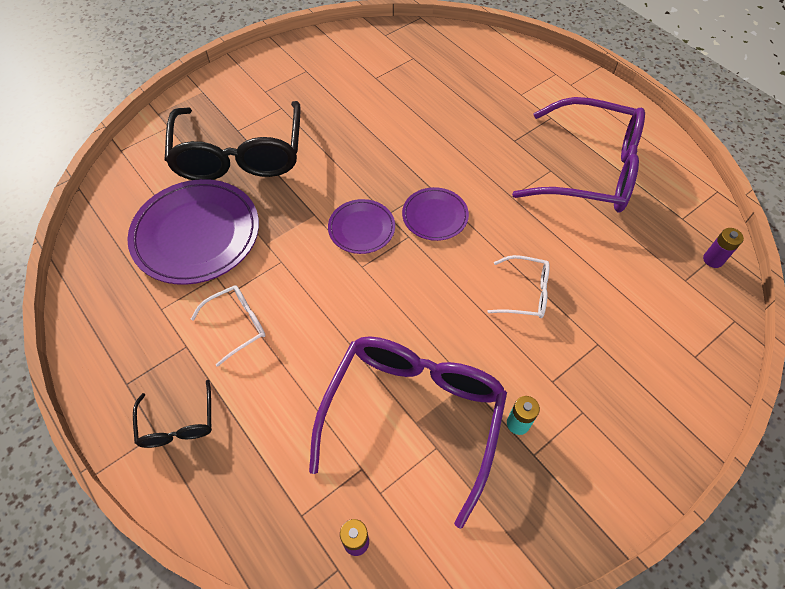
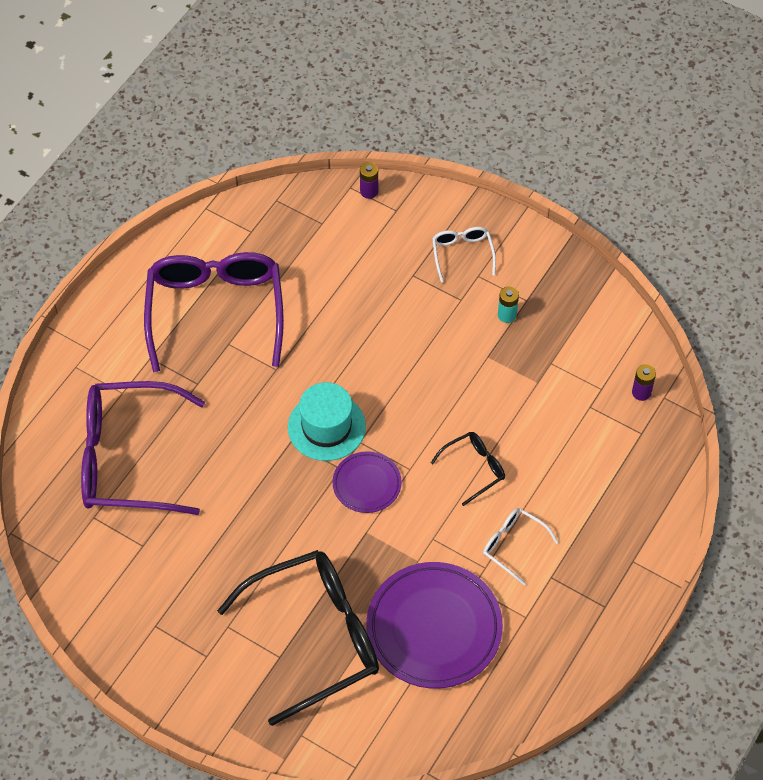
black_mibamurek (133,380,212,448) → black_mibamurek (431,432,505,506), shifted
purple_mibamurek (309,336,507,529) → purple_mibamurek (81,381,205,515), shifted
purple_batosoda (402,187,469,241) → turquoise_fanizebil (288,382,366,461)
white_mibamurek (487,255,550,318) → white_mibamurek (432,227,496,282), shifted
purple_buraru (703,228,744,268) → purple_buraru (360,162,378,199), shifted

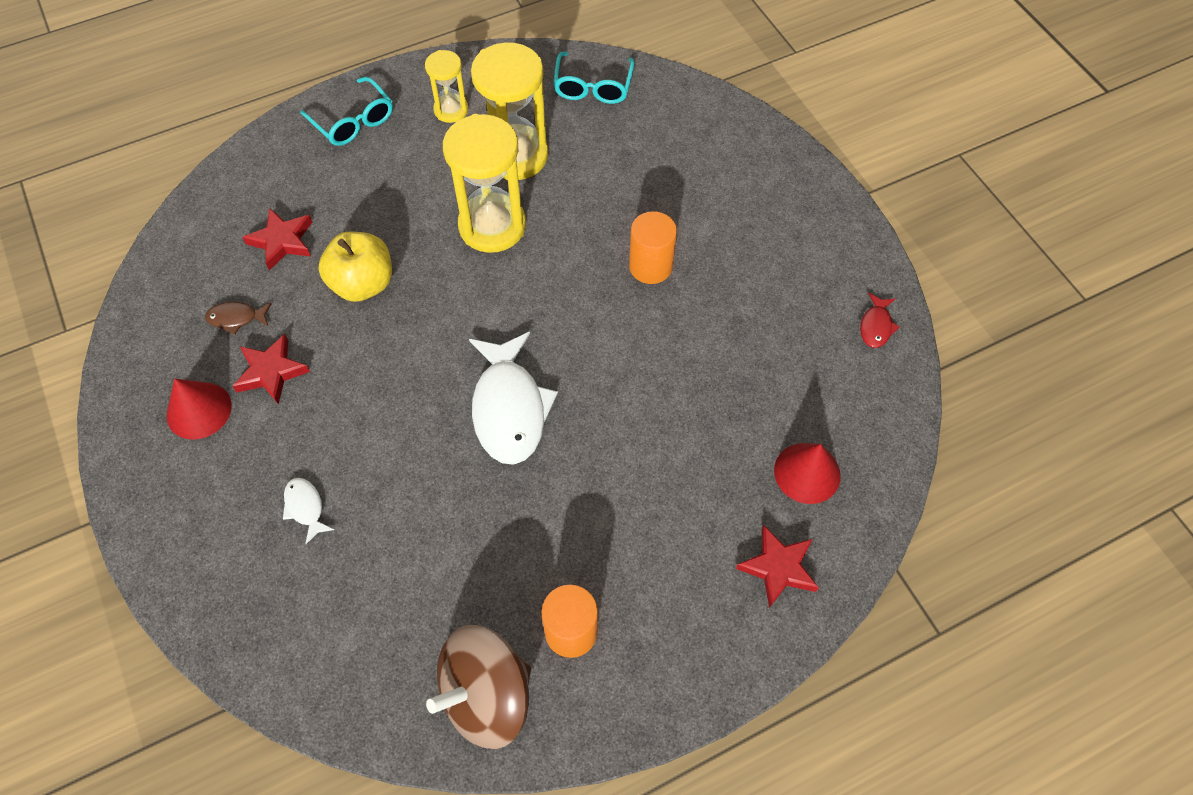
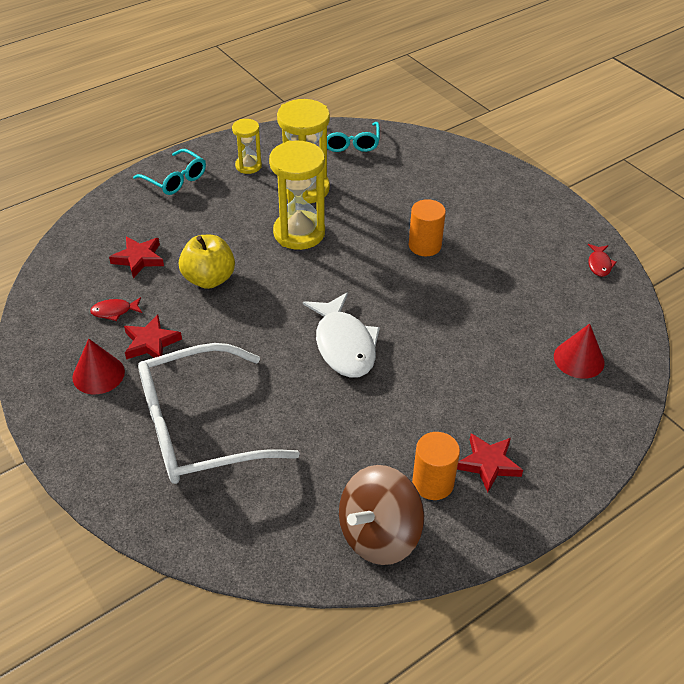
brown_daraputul (205,302,272,335) → red_daraputul (90,297,142,321)
white_daraputul (283,478,334,544) → white_mibamurek (138,343,300,484)
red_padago (736,525,819,608) → red_padago (457,433,523,492), shifted

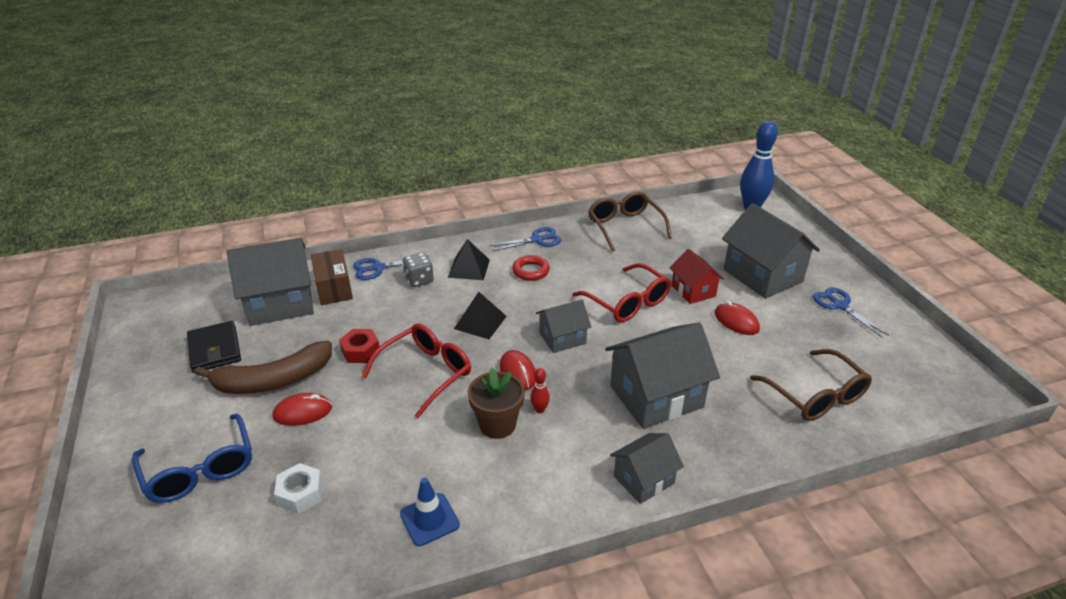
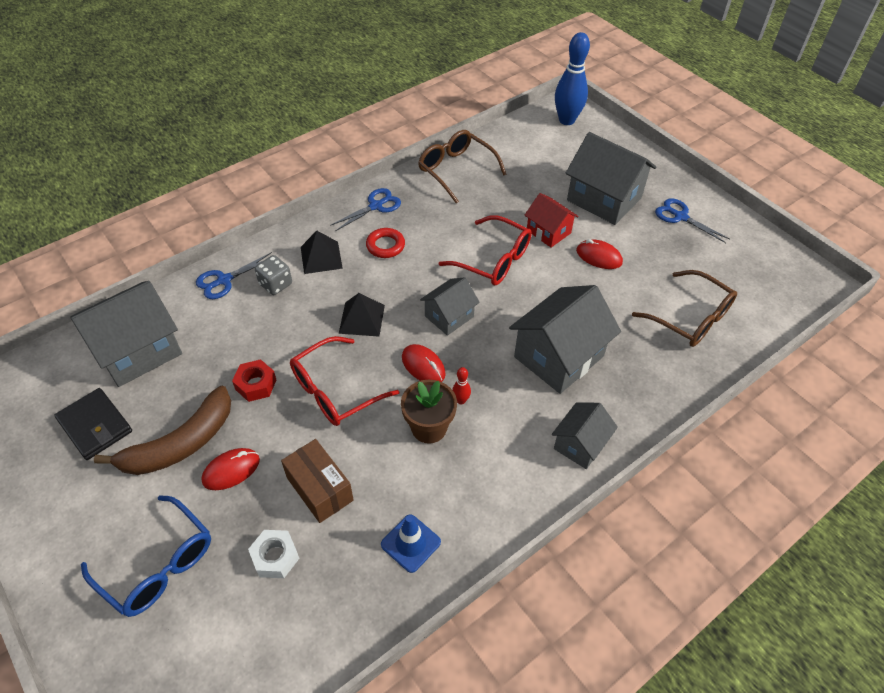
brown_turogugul (311,249,353,305) → brown_turogugul (281,439,354,523), shifted
red_mibamurek (362,323,471,418) → red_mibamurek (290,336,399,426), 150 degrees counterclockwise

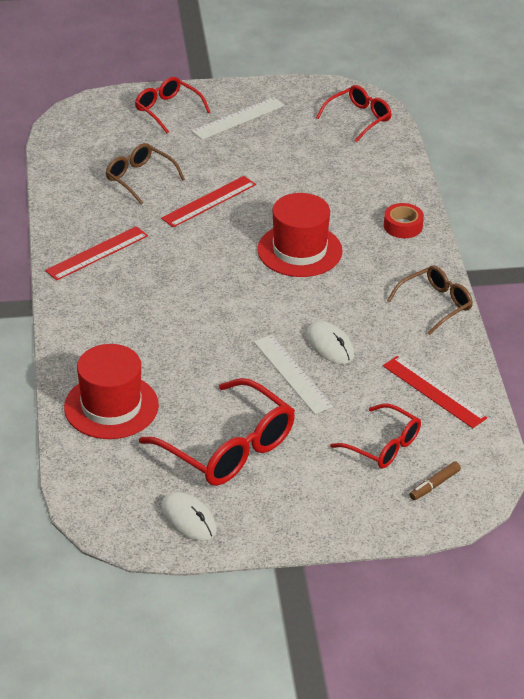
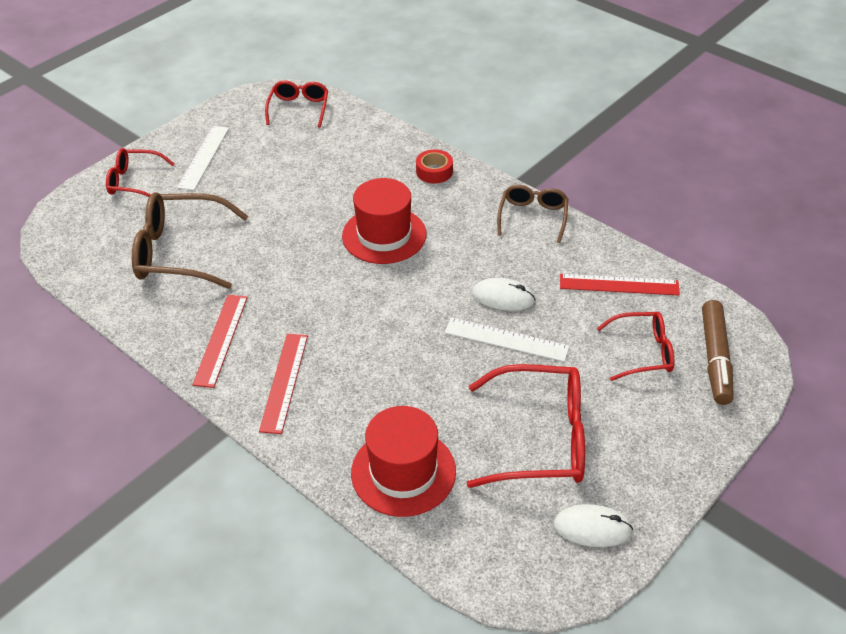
brown_mibamurek (106,143,185,205) → brown_mibamurek (132,192,248,289), x1.67
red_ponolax (161,176,256,227) → red_ponolax (259,334,308,434), shifted
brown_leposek (409,461,461,500) → brown_leposek (702,300,734,405), x1.97

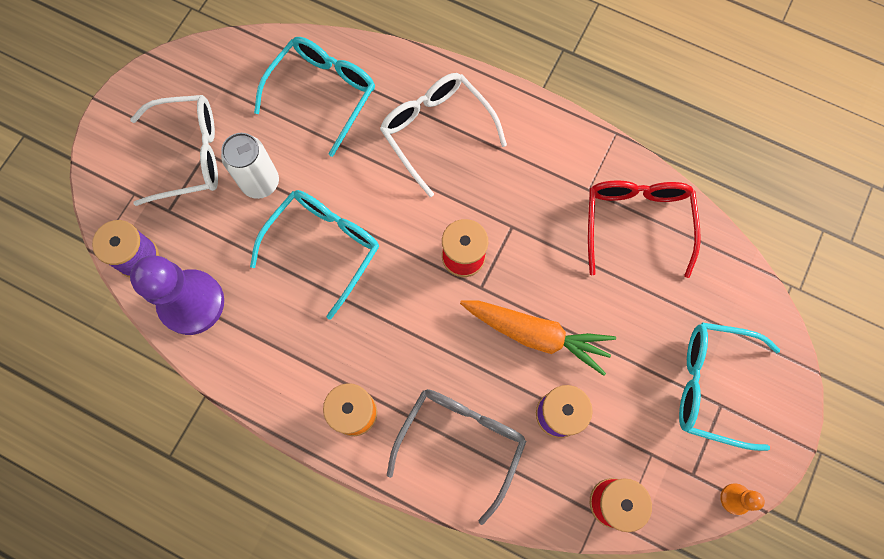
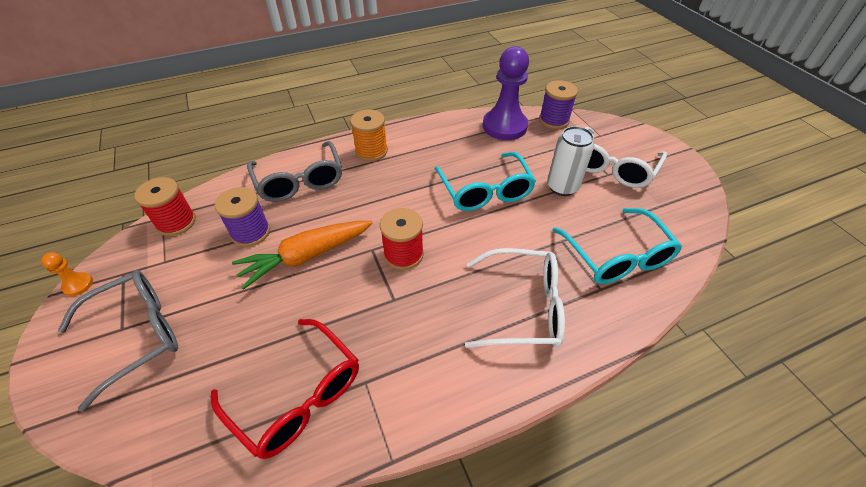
turquoise_mibamurek (679,322,780,451) → grey_mibamurek (58,270,178,412)

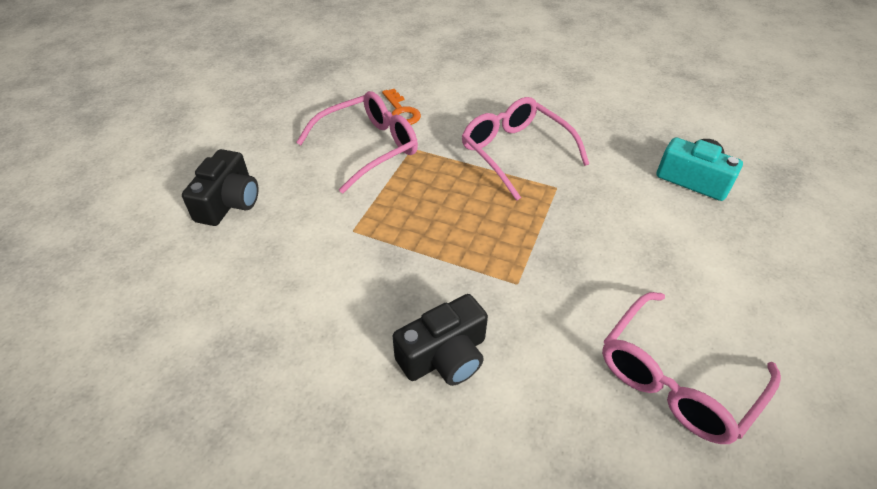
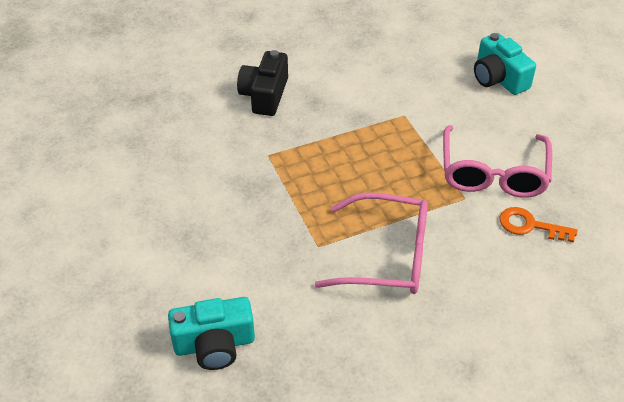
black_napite (182,149,258,226) → turquoise_napite (474,33,536,95)
pink_mibamurek (602,292,781,444) → -

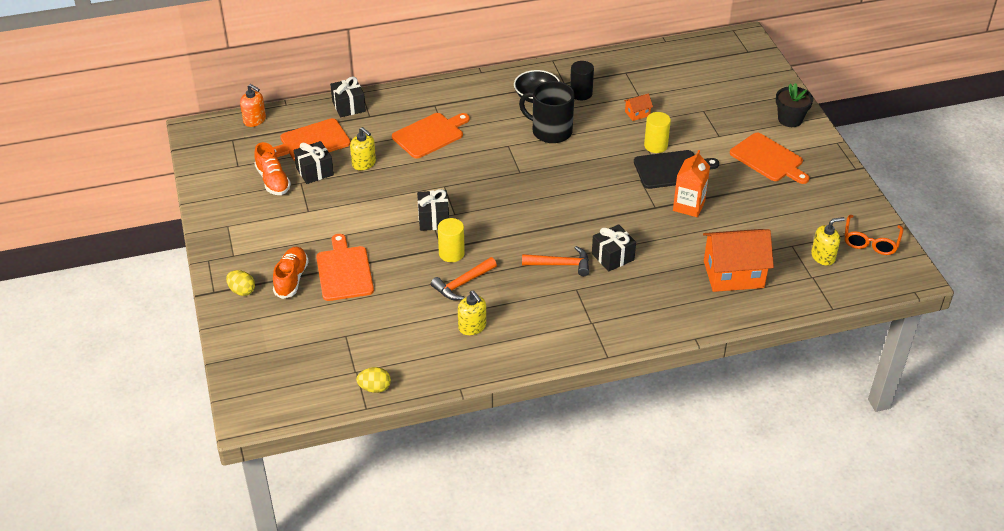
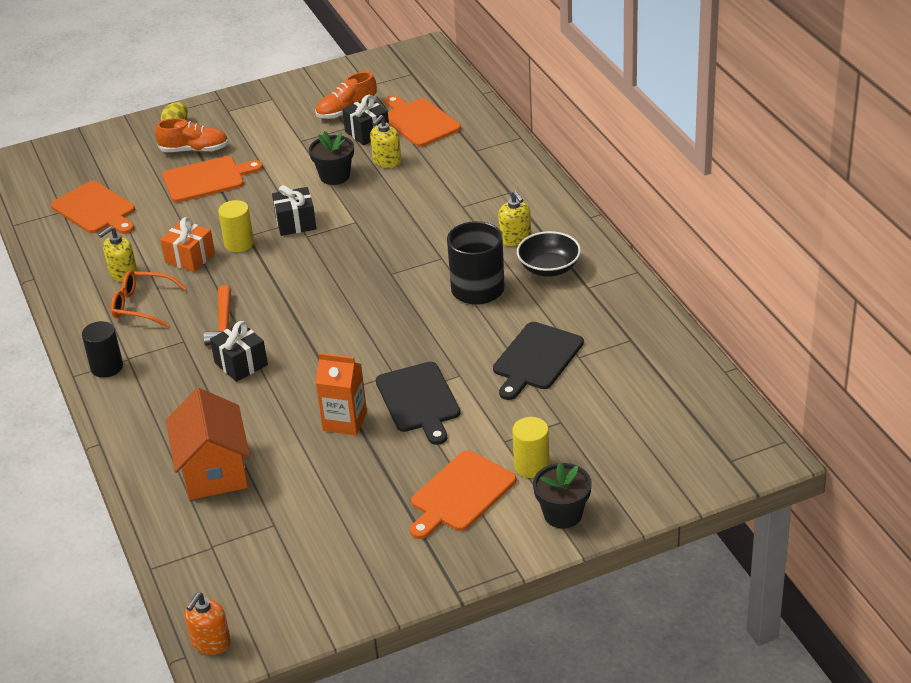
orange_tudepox (240,84,266,127) → orange_tudepox (184,593,231,655), shifted
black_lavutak (330,77,366,118) → -
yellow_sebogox (356,367,391,393) → -
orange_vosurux (392,113,470,159) → orange_vosurux (51,181,135,234), shifted
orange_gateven (431,257,497,300) → orange_lavutak (160,217,215,272)
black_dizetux (570,61,594,100) → black_dizetux (82,321,123,378), shifted
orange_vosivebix (624,93,653,121) → black_vosurux (493,322,584,400)
yellow_dizetux (644,112,671,153) → yellow_dizetux (512,417,550,478), shifted
yellow_tudepox (811,217,845,266) → yellow_tudepox (498,191,531,246), shifted
orange_mibamurek (844,215,903,255) → orange_mibamurek (111,270,187,327), shifted
- → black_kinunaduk (309,131,354,185)

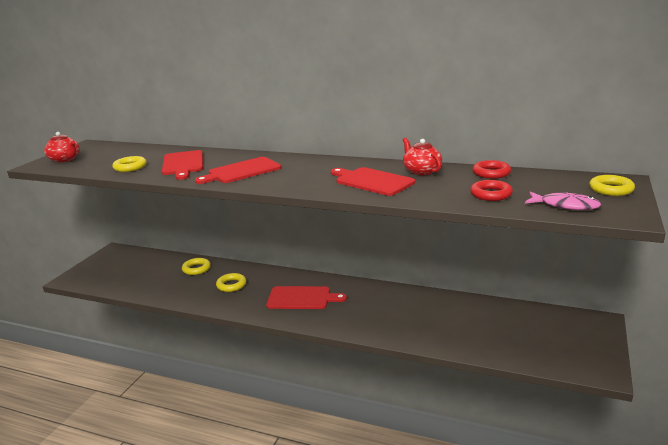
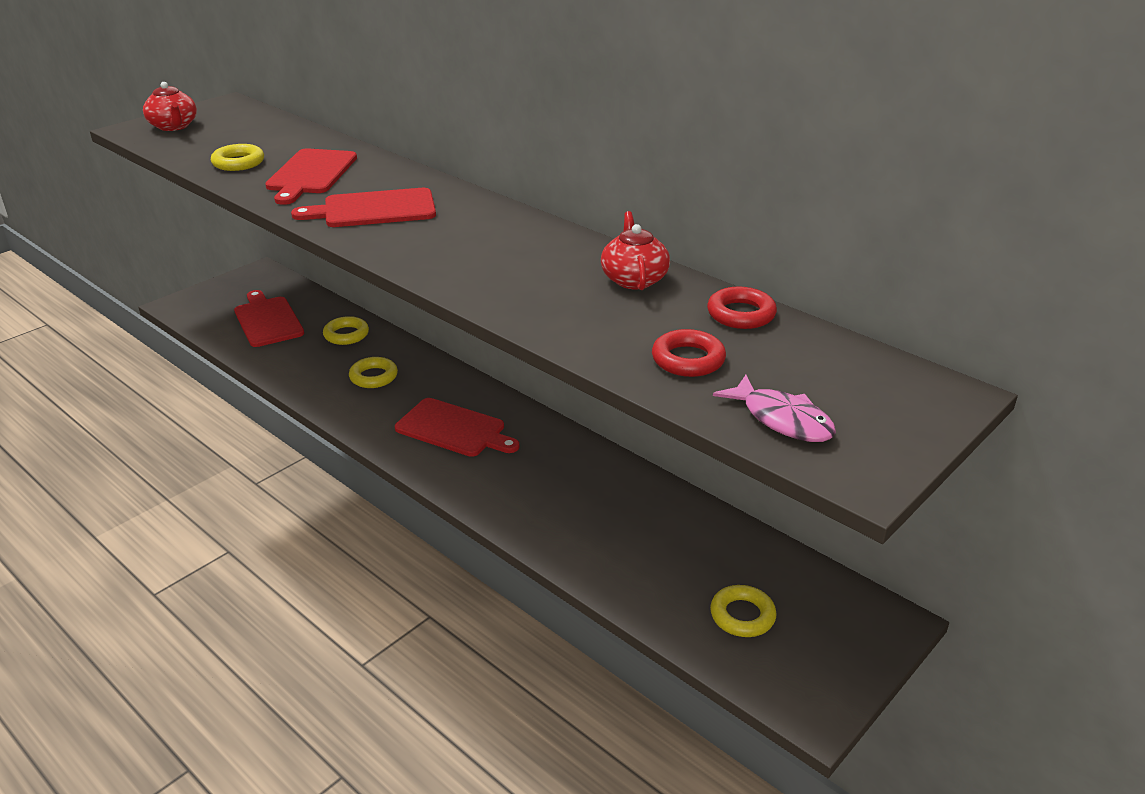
red_vosurux (331,167,415,196) → red_vosurux (234,290,304,347), shifted
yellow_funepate (589,175,635,196) → yellow_funepate (710,585,776,637), shifted

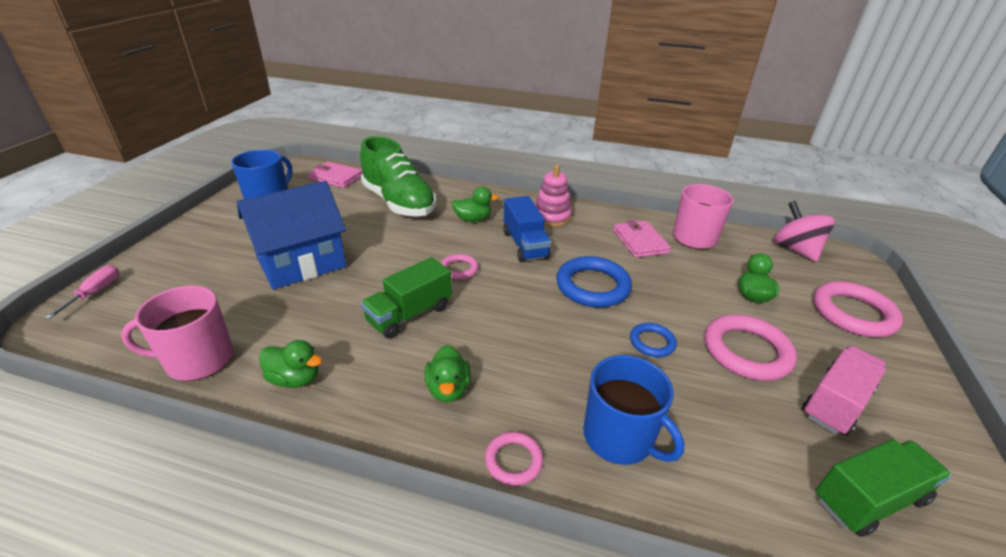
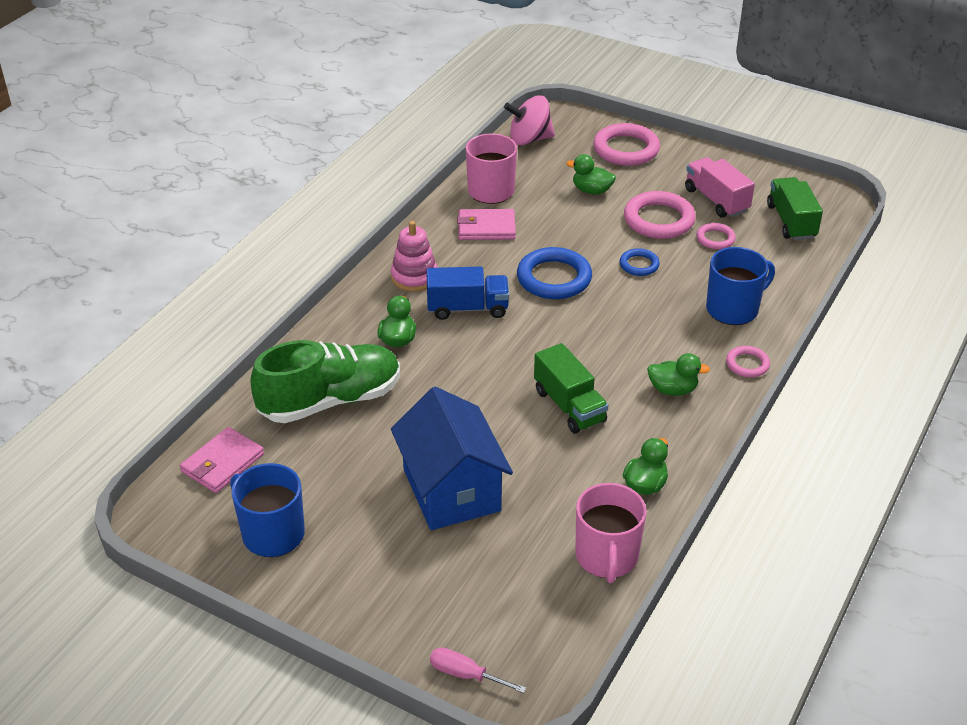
pink_funepate (441,254,479,280) → pink_funepate (696,223,736,249), shifted

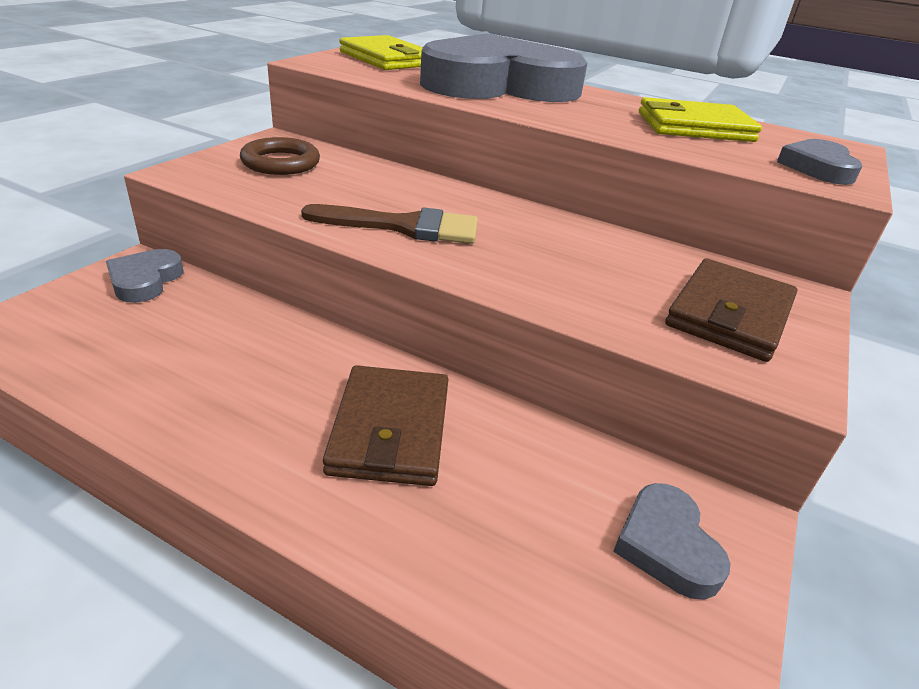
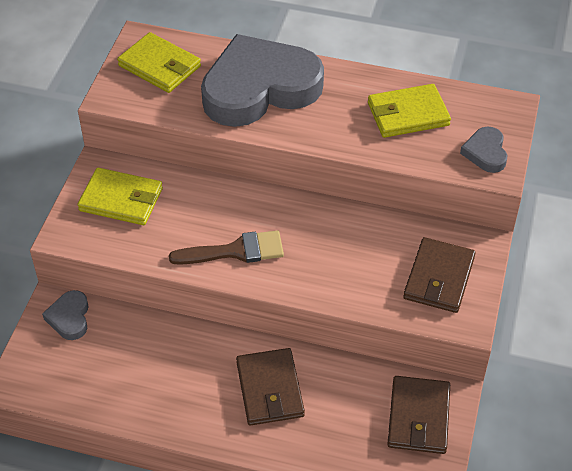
brown_funepate (240,137,320,175) → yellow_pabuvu (77,168,163,225)
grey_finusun (613,483,731,600) → brown_pabuvu (387,376,450,454)

